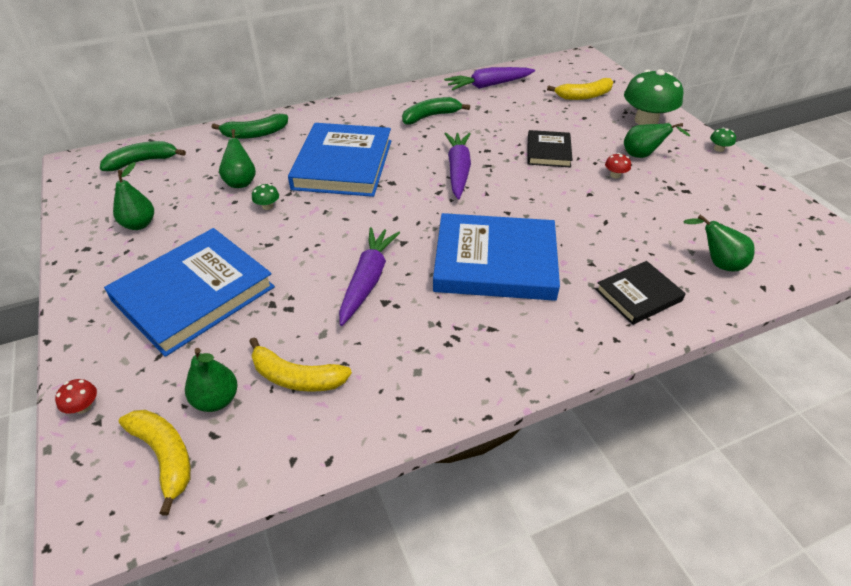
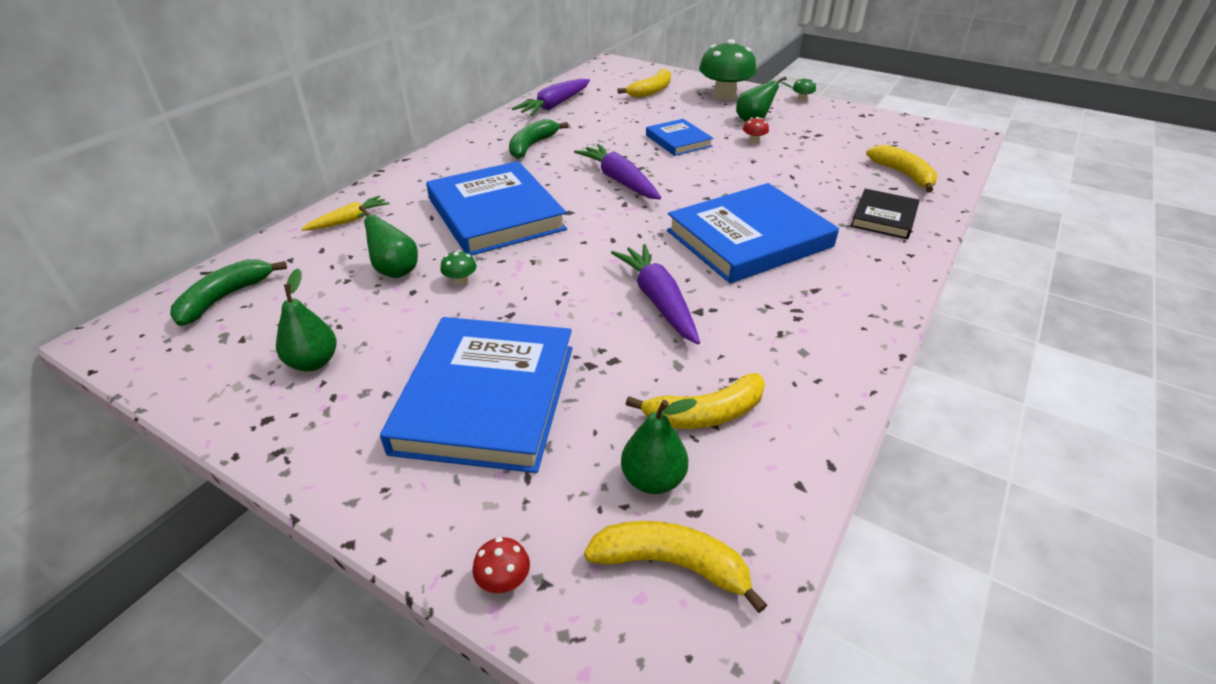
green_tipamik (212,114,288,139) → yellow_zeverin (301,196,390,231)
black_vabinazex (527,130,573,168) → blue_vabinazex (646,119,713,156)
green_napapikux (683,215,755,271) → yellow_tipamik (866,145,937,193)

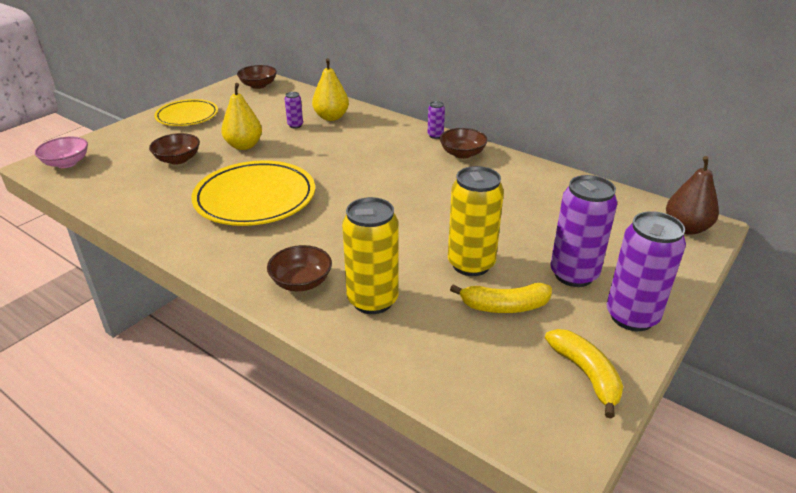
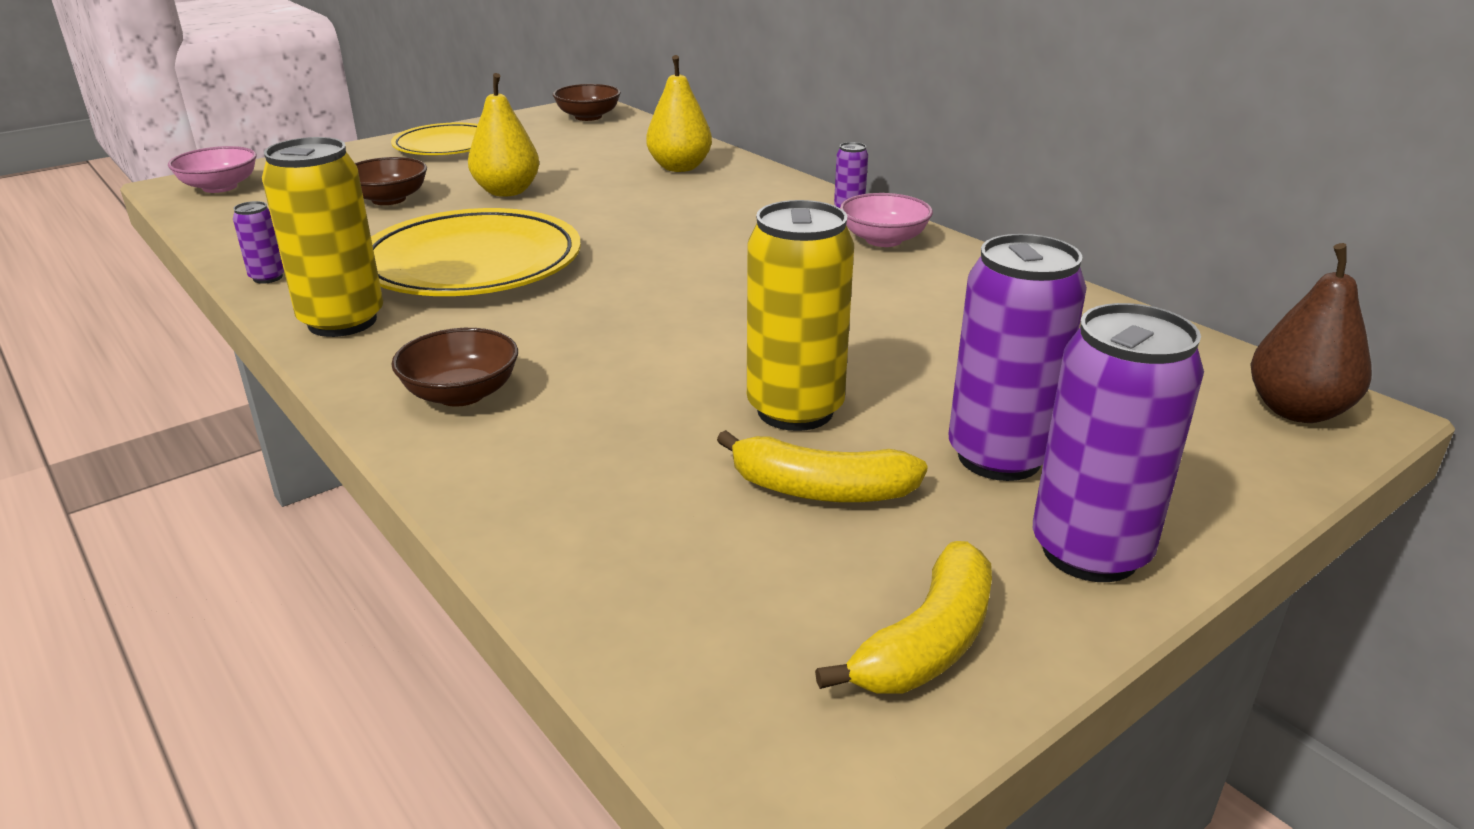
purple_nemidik (285,92,303,128) → purple_nemidik (233,201,284,284), shifted
yellow_nemidik (342,197,399,314) → yellow_nemidik (262,137,383,337), shifted
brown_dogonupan (440,128,488,159) → pink_dogonupan (840,193,933,247)
yellow_tipamik (545,329,623,419) → yellow_tipamik (815,541,992,693), 45 degrees clockwise

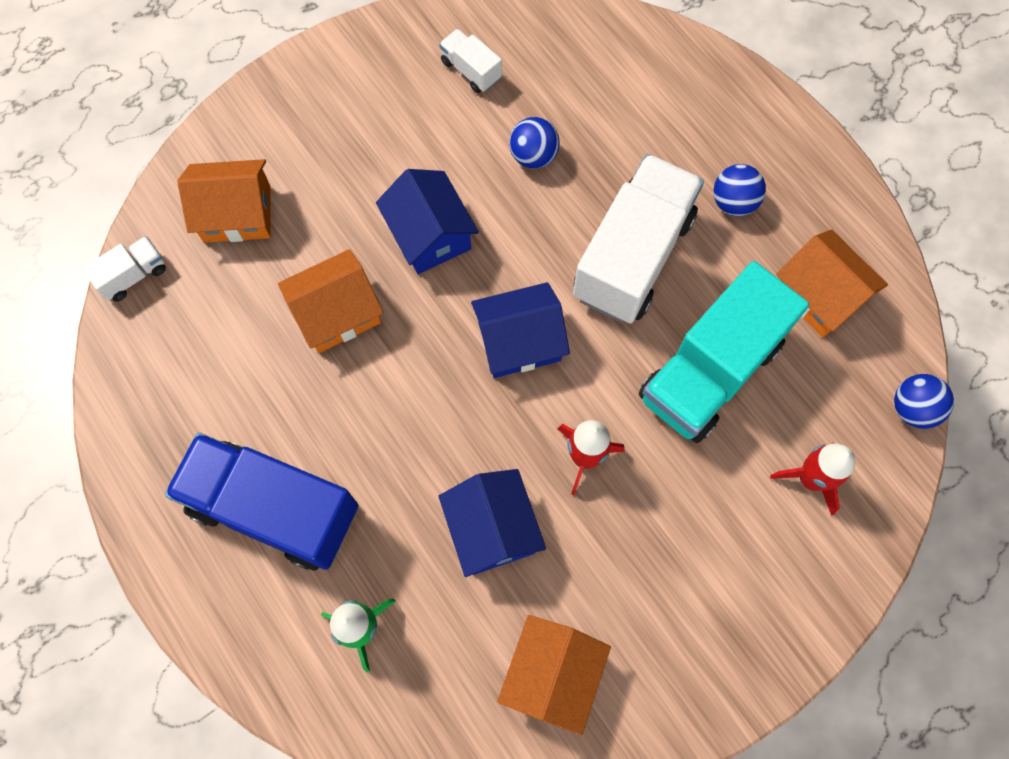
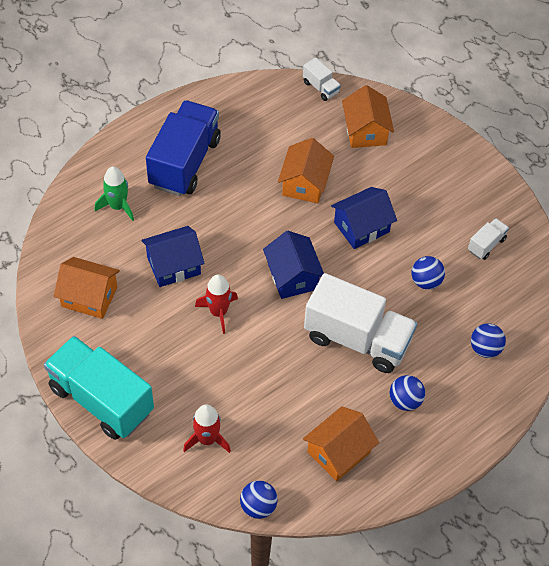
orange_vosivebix (278,249,383,353) → orange_vosivebix (278,138,334,203), 45 degrees clockwise
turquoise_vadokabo (639,261,809,443) → turquoise_vadokabo (44,336,154,440), shifted
- → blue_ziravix (471,323,506,358)

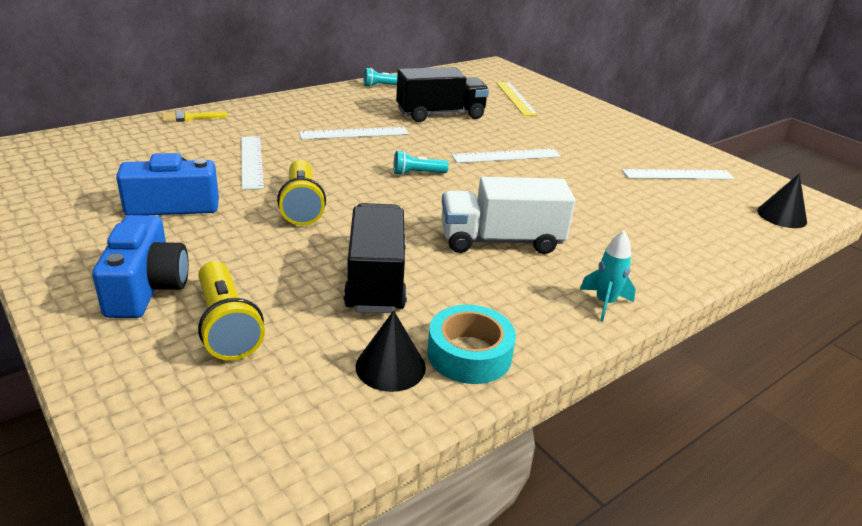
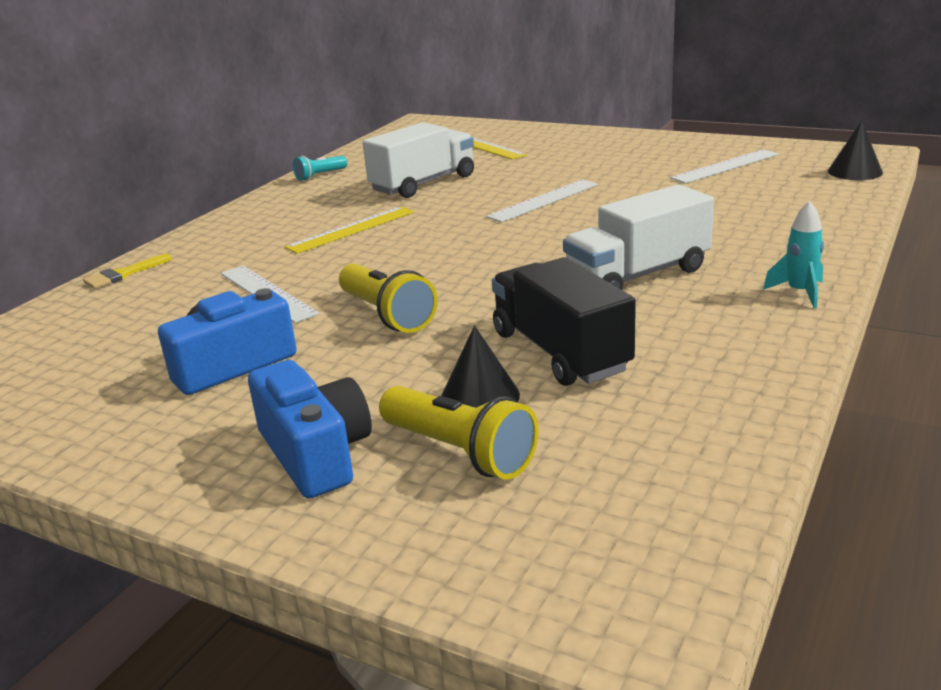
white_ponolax (299,127,409,140) → yellow_ponolax (285,206,414,254)
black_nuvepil (356,310,426,392) → black_nuvepil (441,325,520,408), shifted
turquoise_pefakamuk (393,151,449,175) → -
black_vadokabo (396,67,489,122) → white_vadokabo (362,122,474,198)
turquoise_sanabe (427,305,516,384) → -

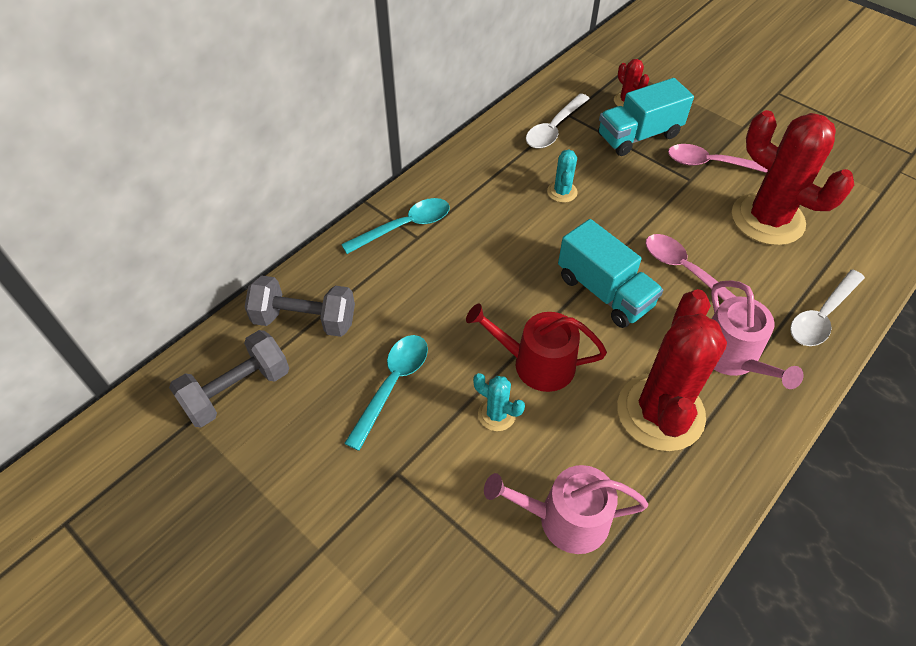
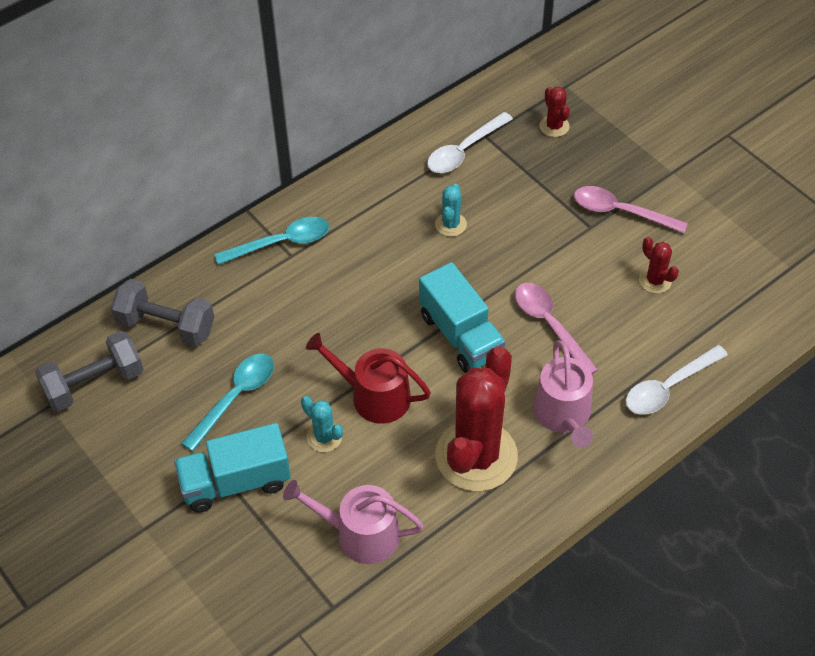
turquoise_vadokabo (598,78,694,156) → turquoise_vadokabo (174,423,291,513), shifted
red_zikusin (732,110,854,246) → red_zikusin (639,237,679,293), x0.43

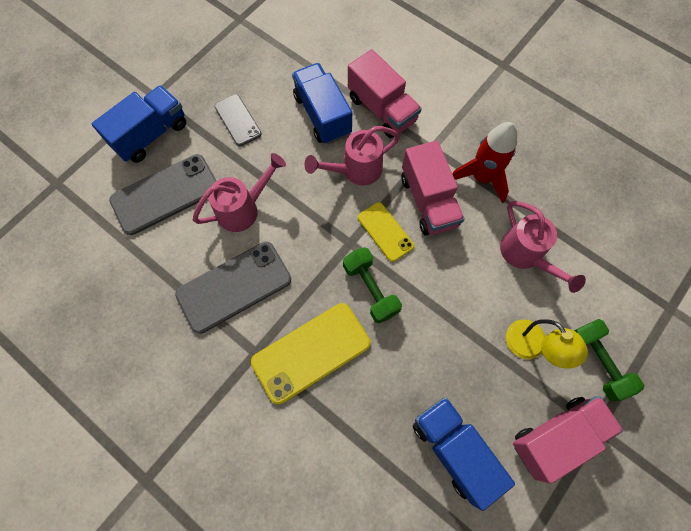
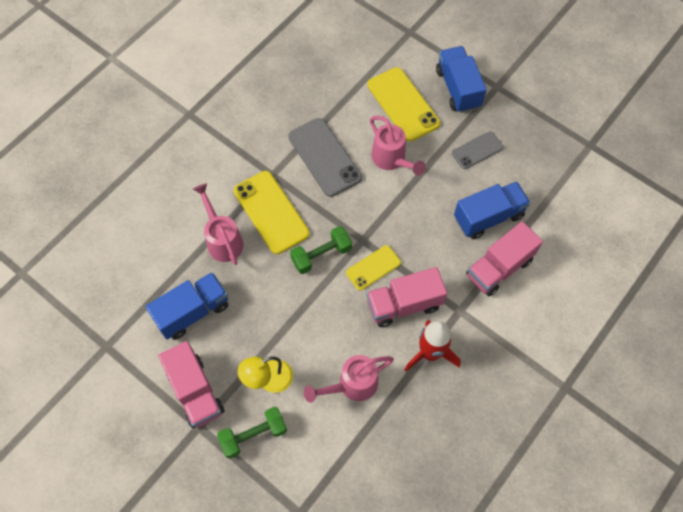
blue_vadokabo (91,85,186,163) → blue_vadokabo (436,46,487,113), 150 degrees counterclockwise
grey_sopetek (109,154,216,235) → yellow_sopetek (368,67,440,141)
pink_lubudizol (304,126,400,185) → pink_lubudizol (193,183,244,265), shifted

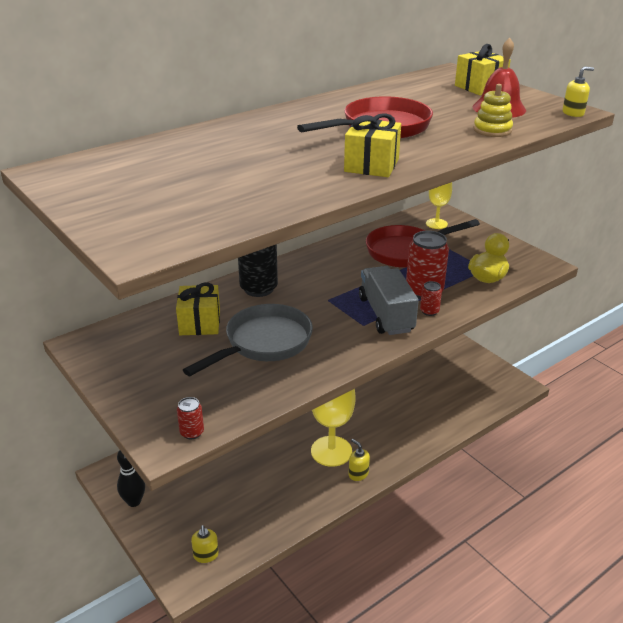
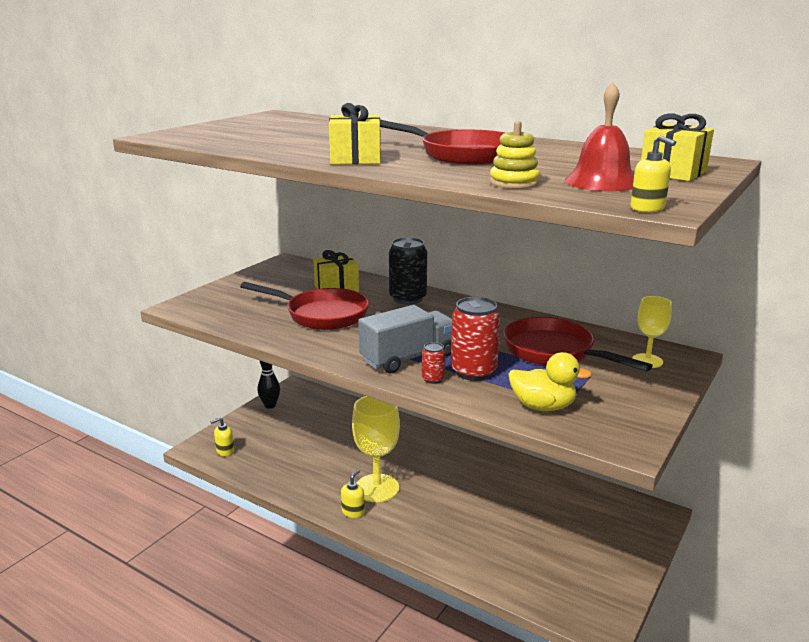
red_nemidik (177,397,204,439) → -
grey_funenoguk (183,304,313,376) → red_funenoguk (240,282,369,330)

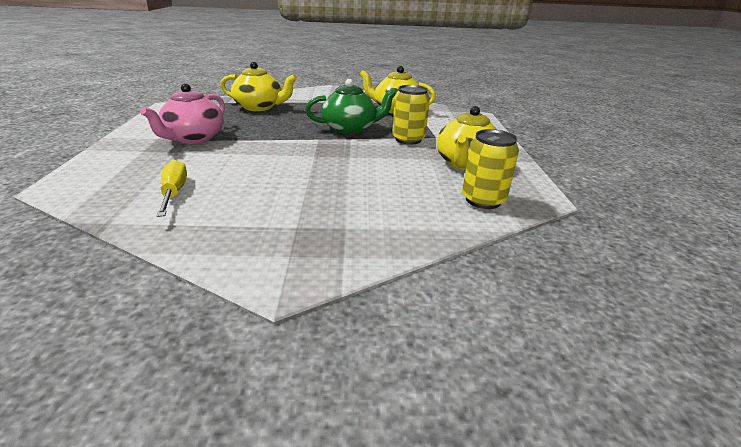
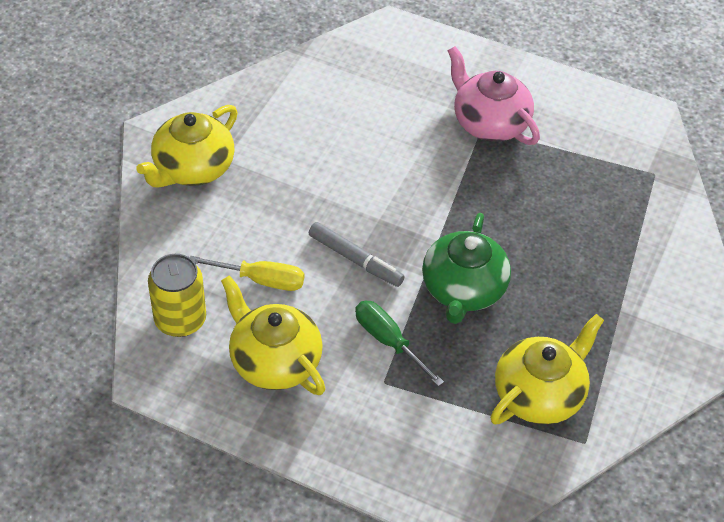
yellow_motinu (157,160,187,217) → yellow_motinu (190,256,304,291), shifted
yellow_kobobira (220,62,297,111) → yellow_kobobira (136,105,238,188), shifted
yellow_nemidik (392,85,430,145) → green_motinu (355,300,444,387)
- → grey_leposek (309,222,405,287)

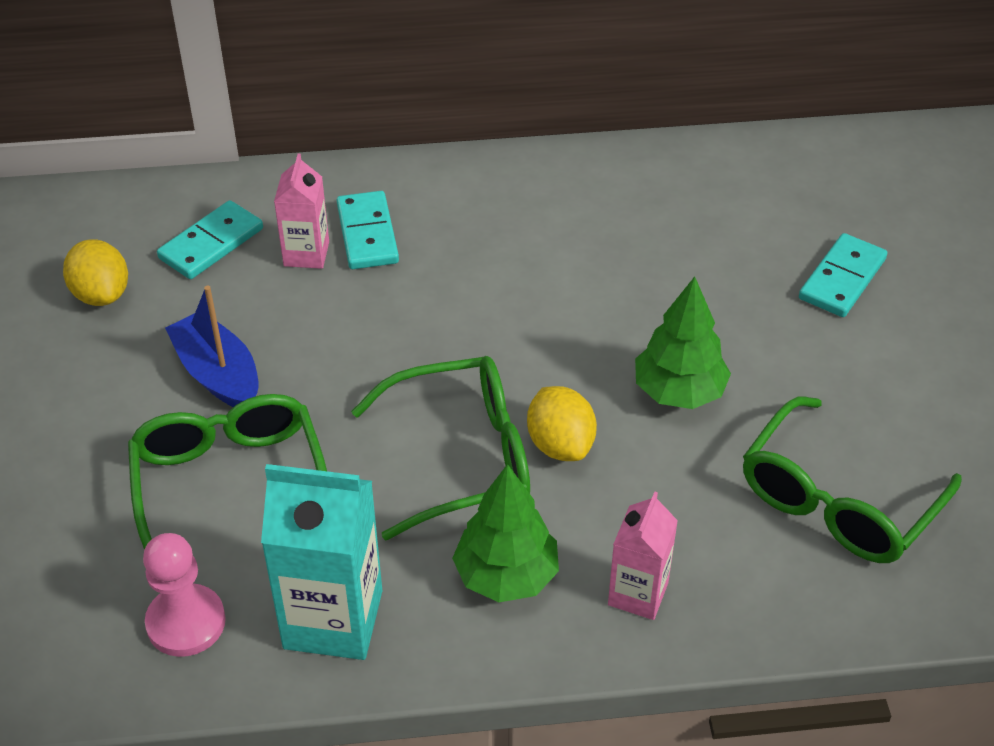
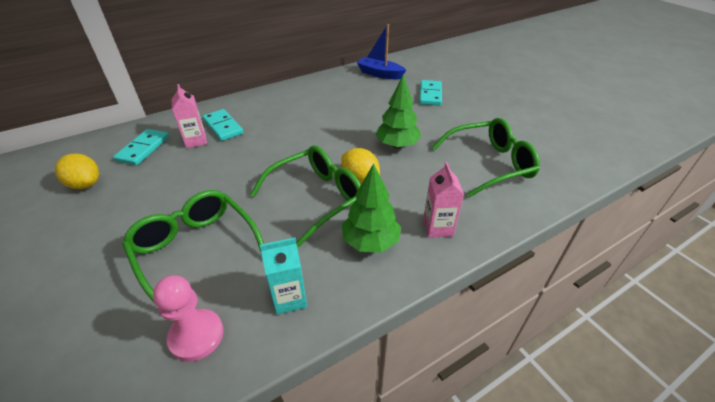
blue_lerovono (165,286,259,407) → blue_lerovono (357,24,406,79), shifted
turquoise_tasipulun (261,464,382,660) → turquoise_tasipulun (260,238,307,315), x0.59
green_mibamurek (743,396,962,563) → green_mibamurek (432,118,540,198), 120 degrees counterclockwise

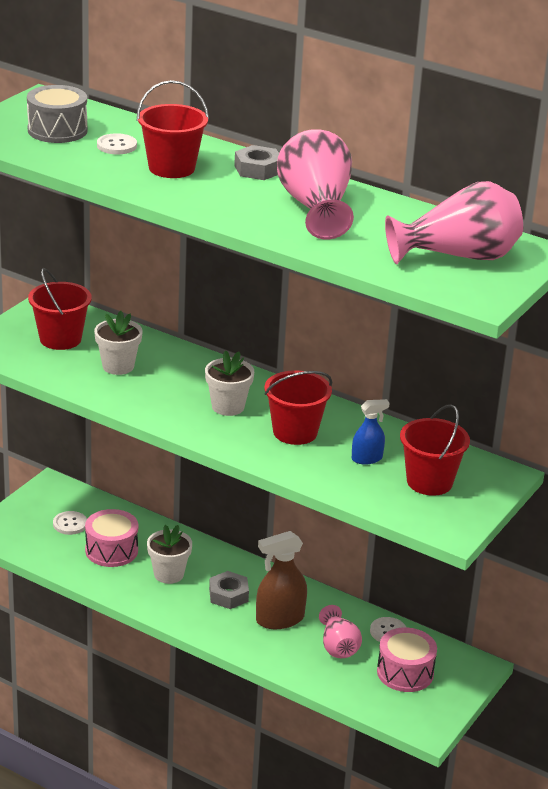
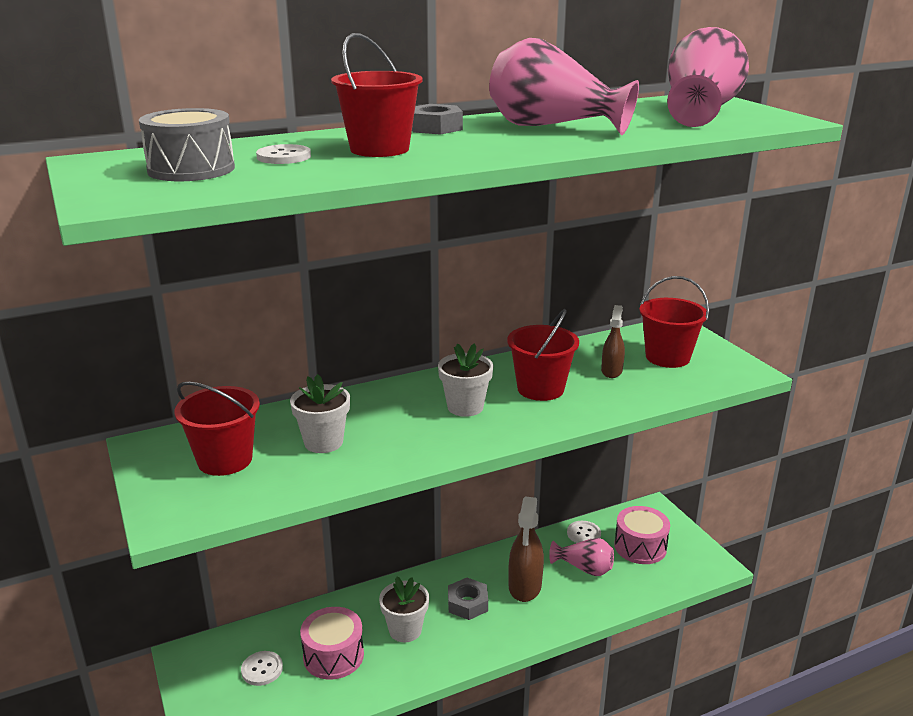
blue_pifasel (352,399,390,464) → brown_pifasel (601,305,625,378)

